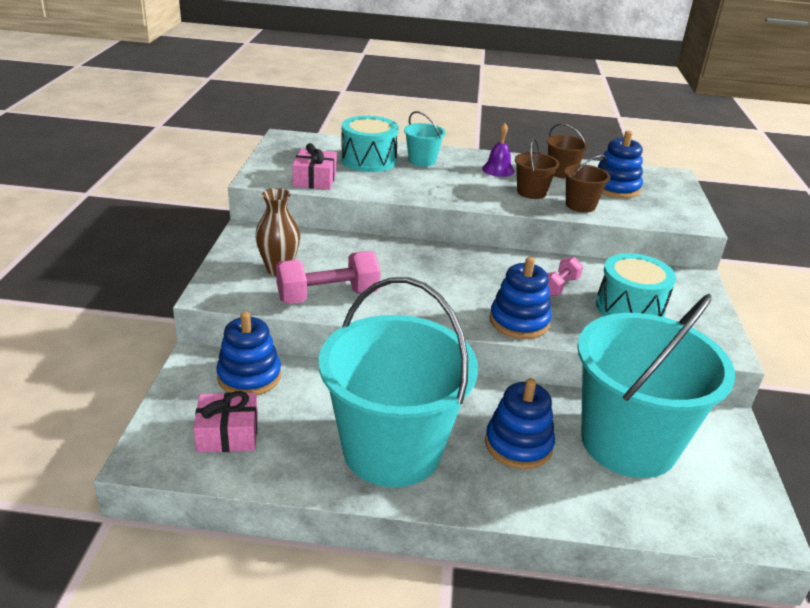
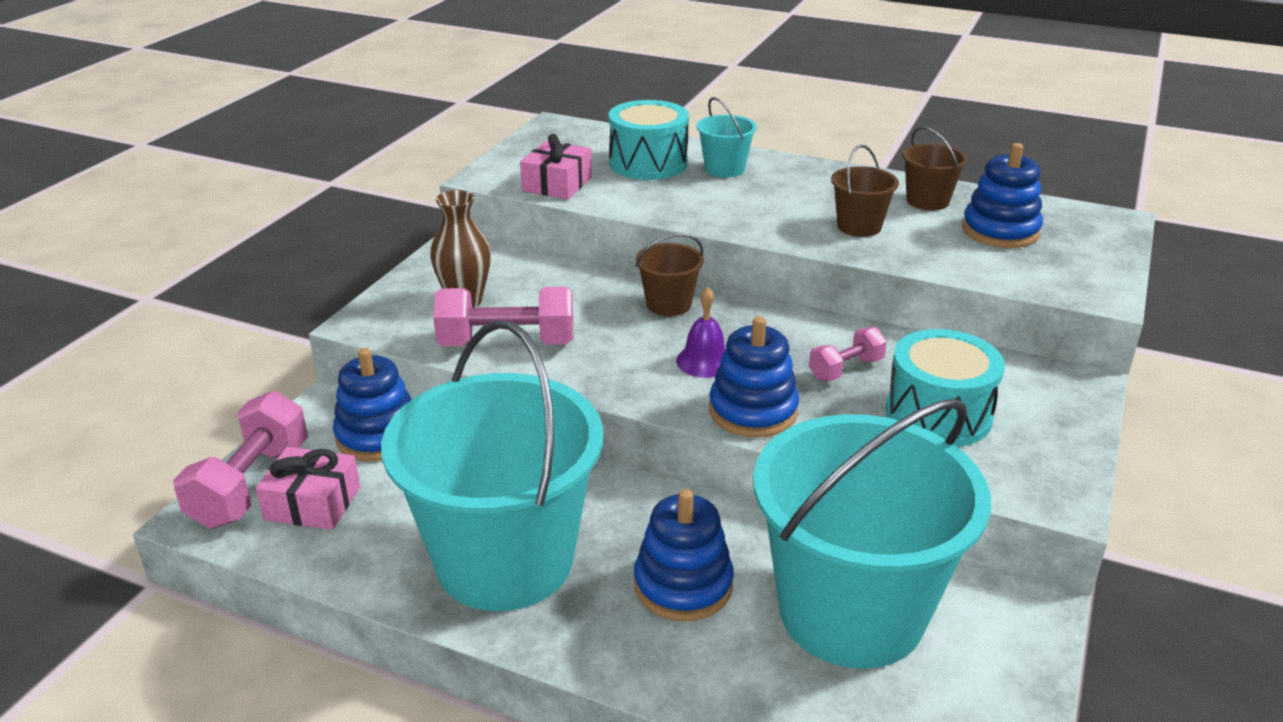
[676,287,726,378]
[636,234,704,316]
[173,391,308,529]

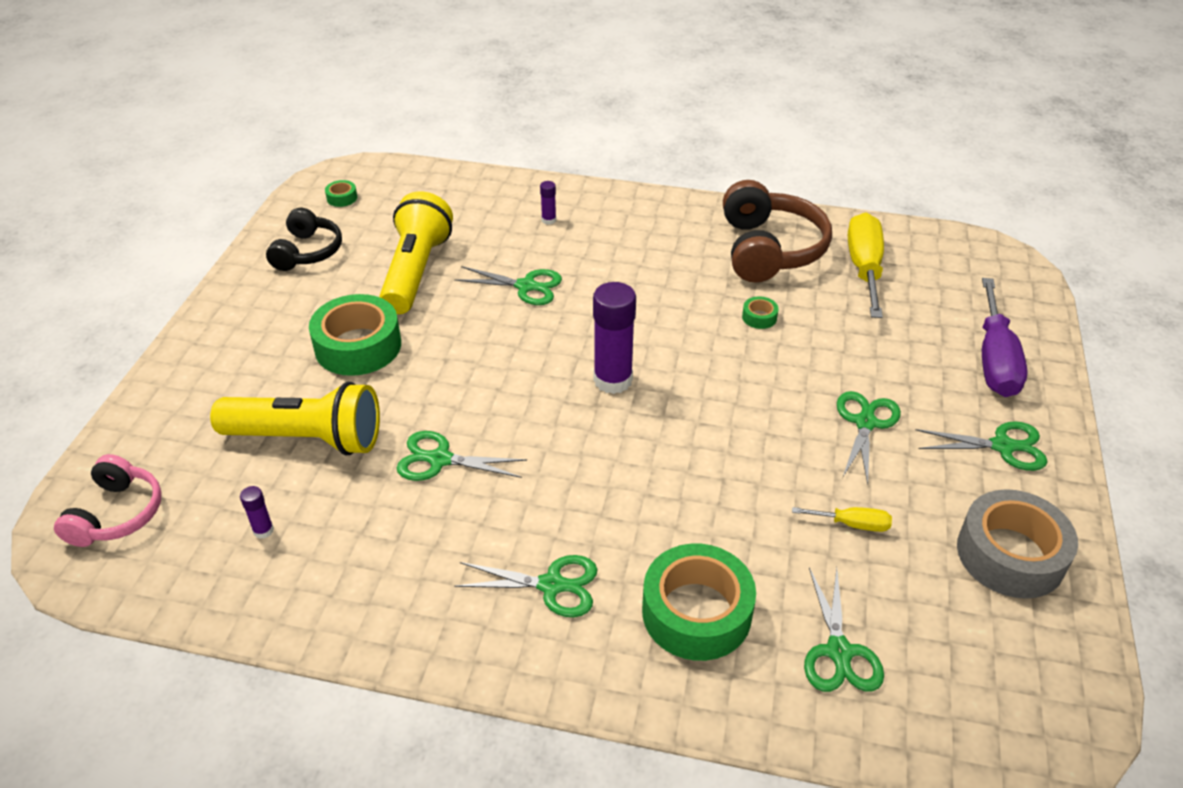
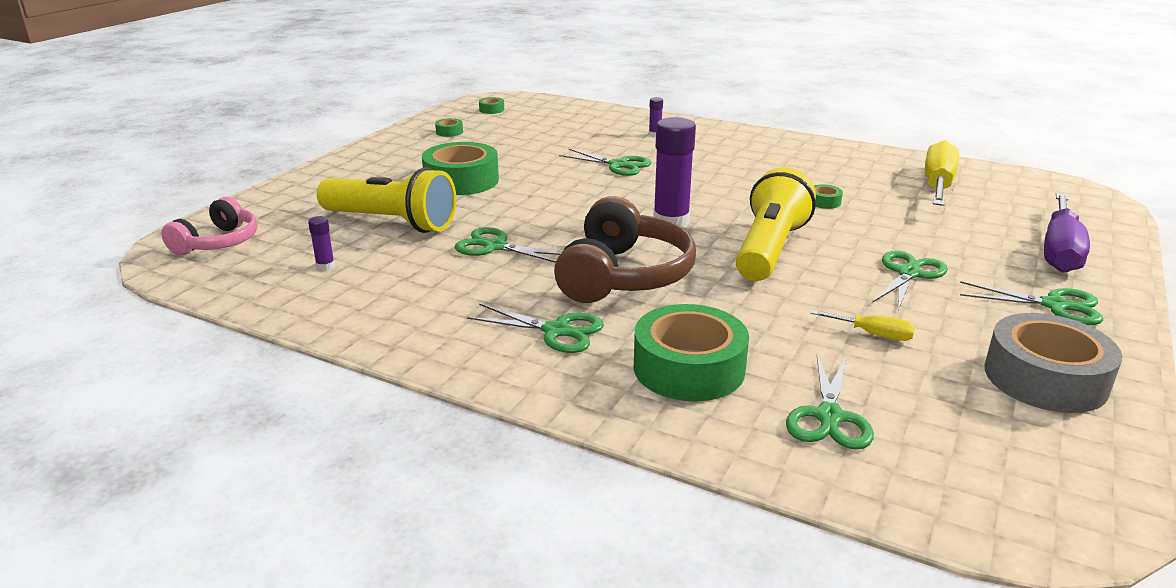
[435,118,463,137]
[736,167,816,281]
[554,196,696,303]

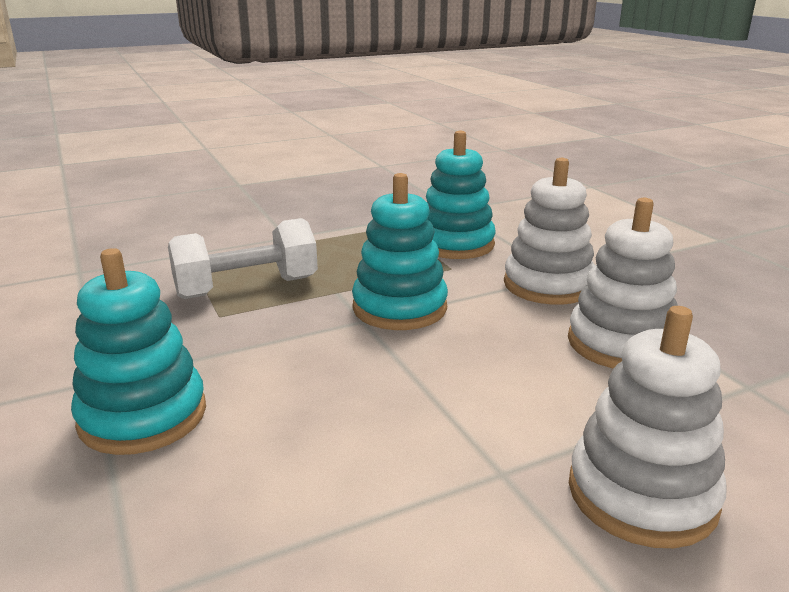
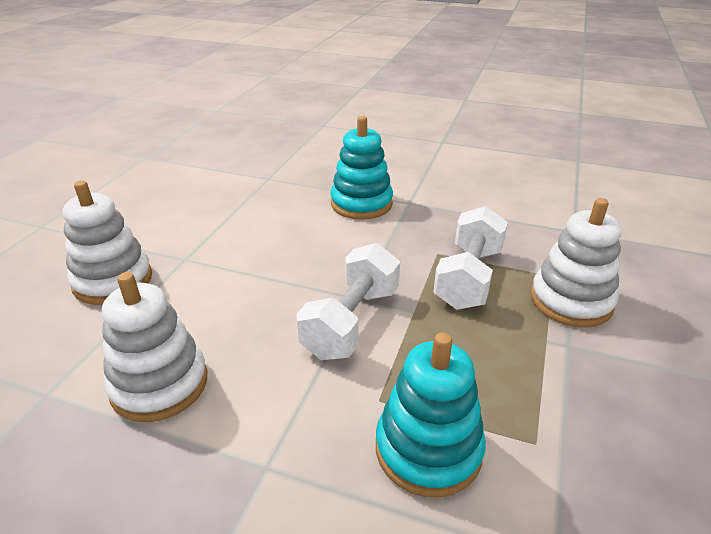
[296,243,400,360]
[531,198,621,328]

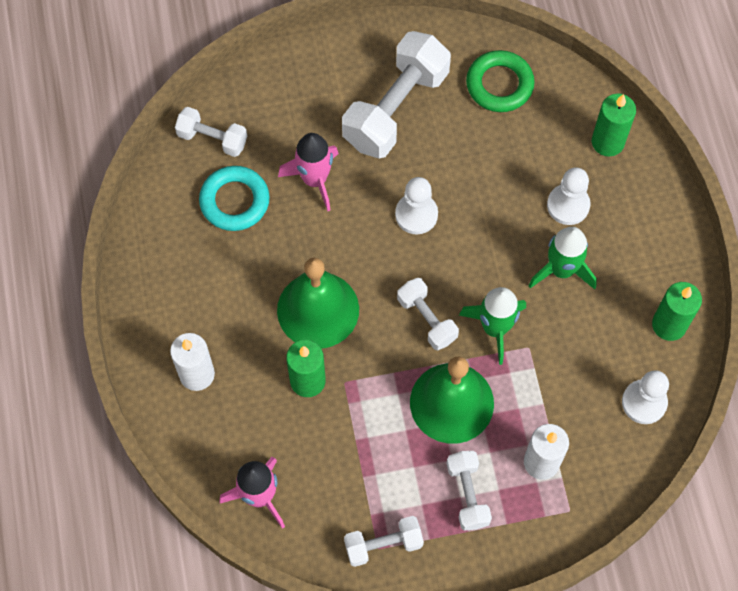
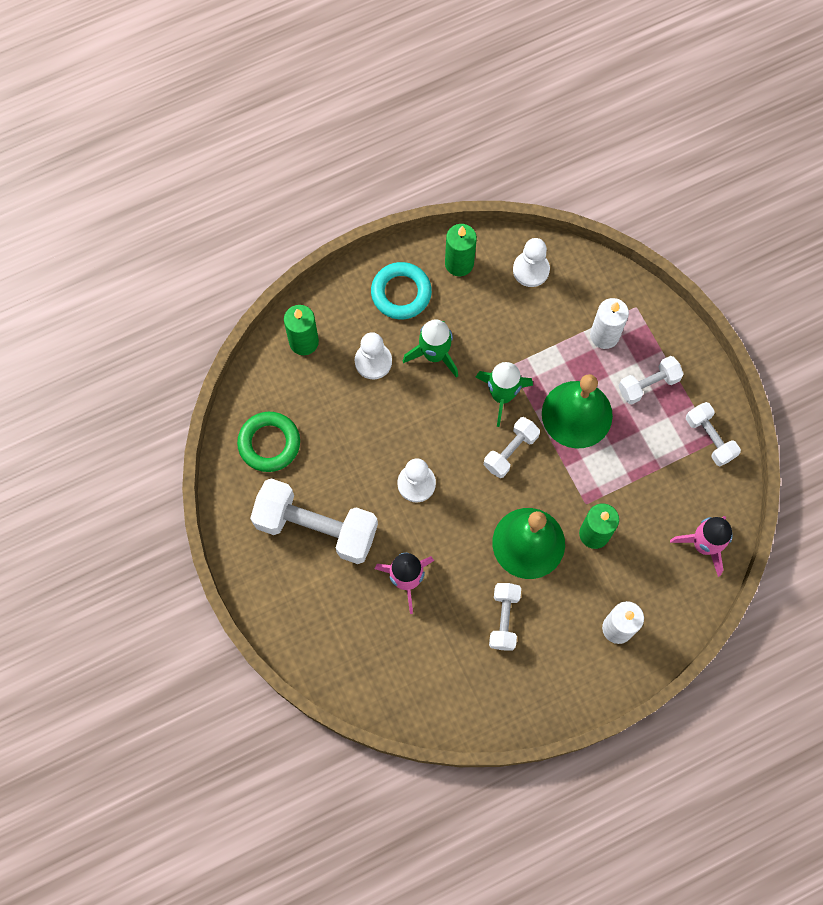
[489,583,521,651]
[371,262,432,319]

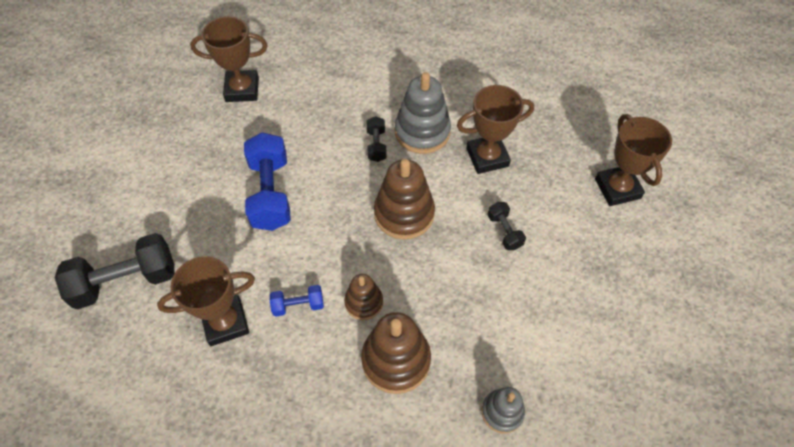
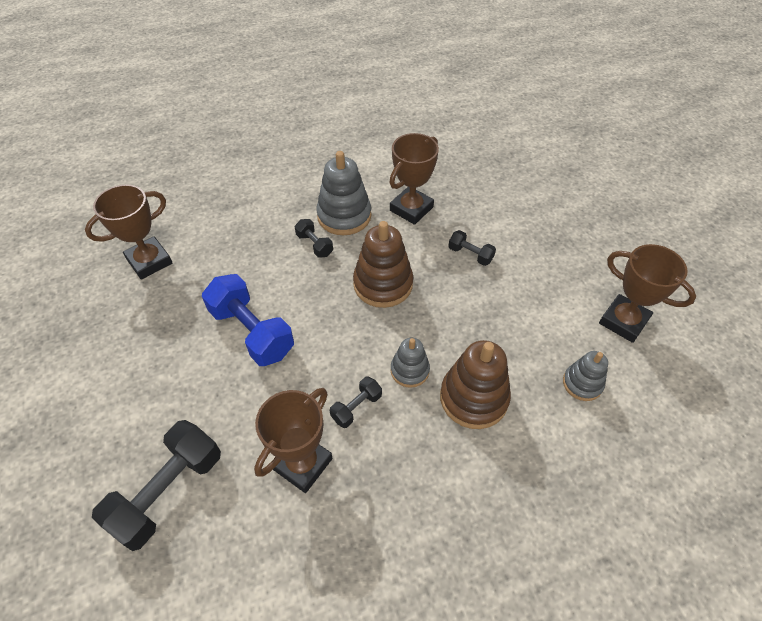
[330,377,382,428]
[390,338,430,388]
[599,244,696,343]

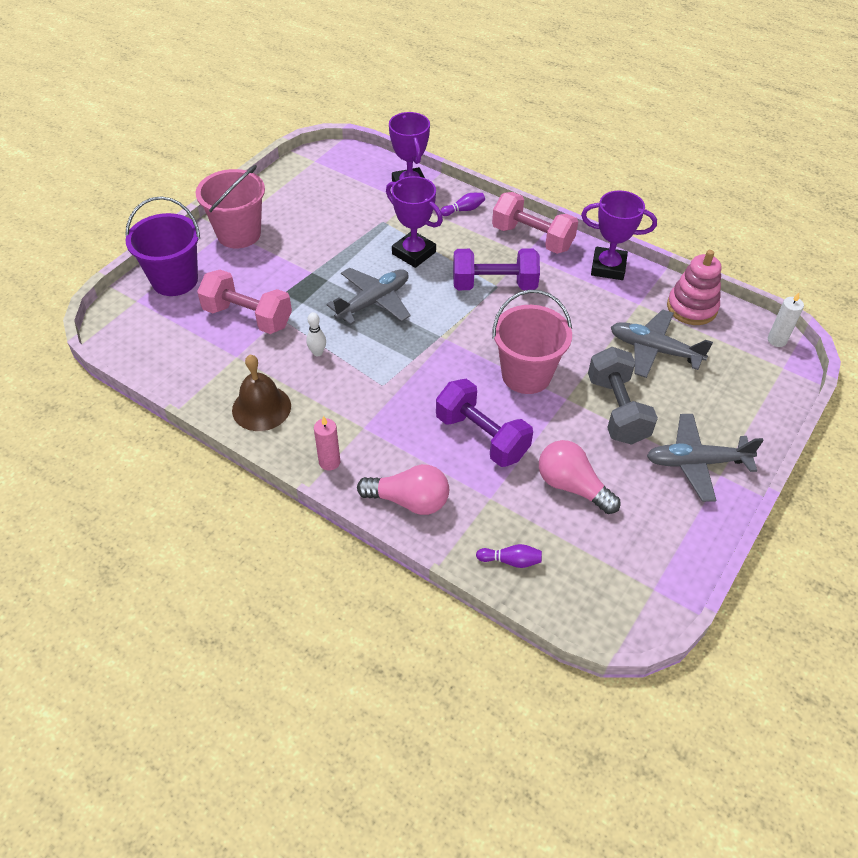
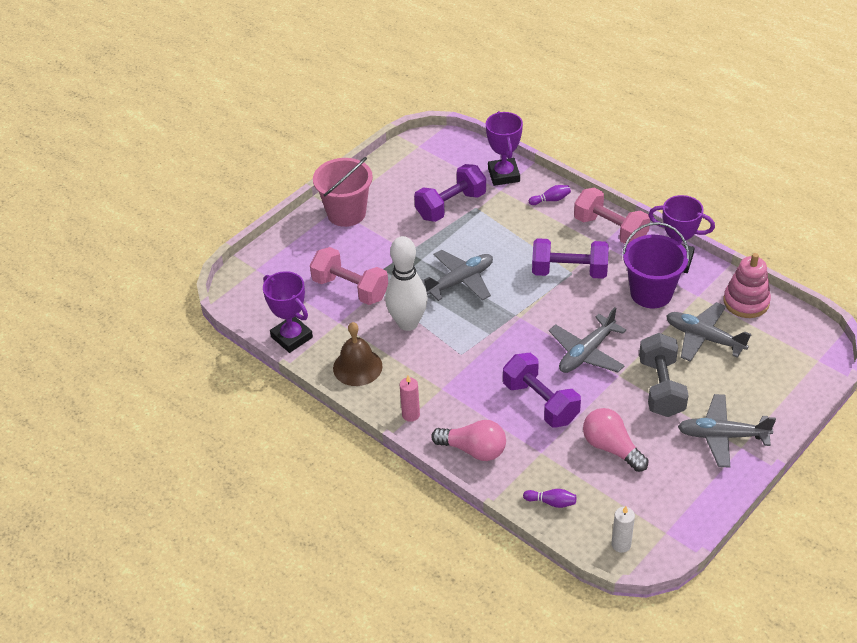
[622,222,690,308]
[385,236,428,331]
[263,271,313,353]
[549,307,626,373]
[611,506,635,553]
[414,164,486,222]

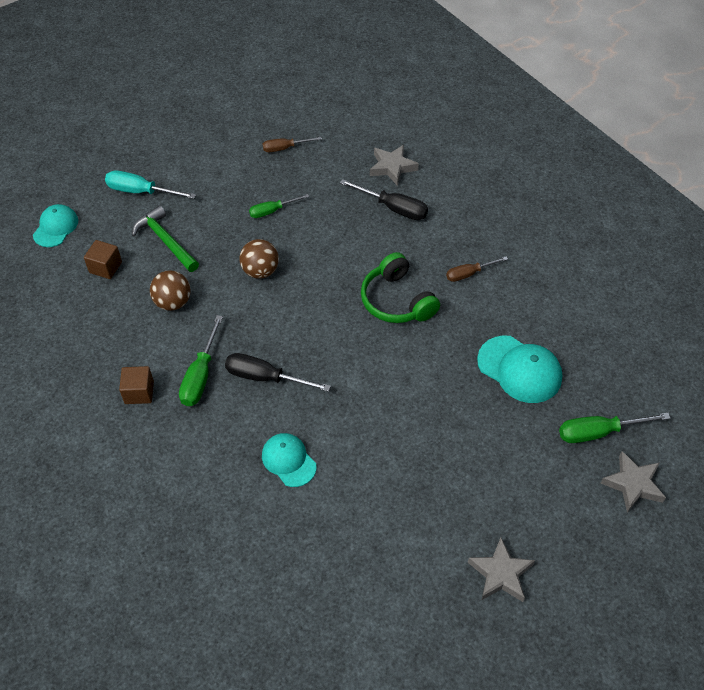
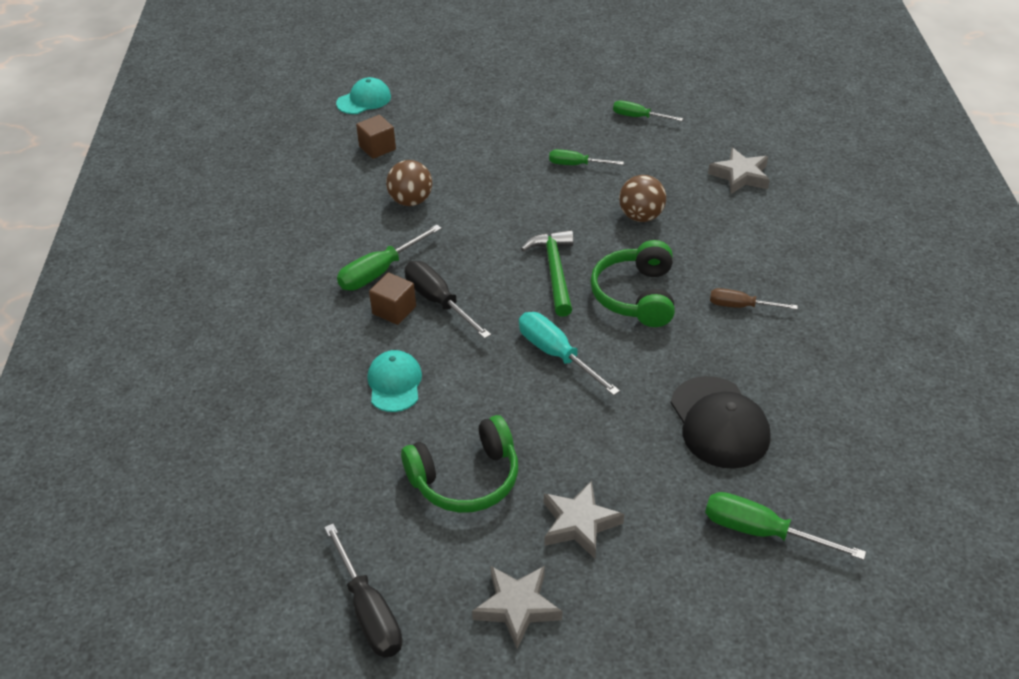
[519,312,620,396]
[369,273,416,325]
[521,230,574,317]
[619,175,666,222]
[613,100,683,121]
[324,524,403,657]
[671,376,770,469]
[544,481,624,558]
[401,415,518,513]

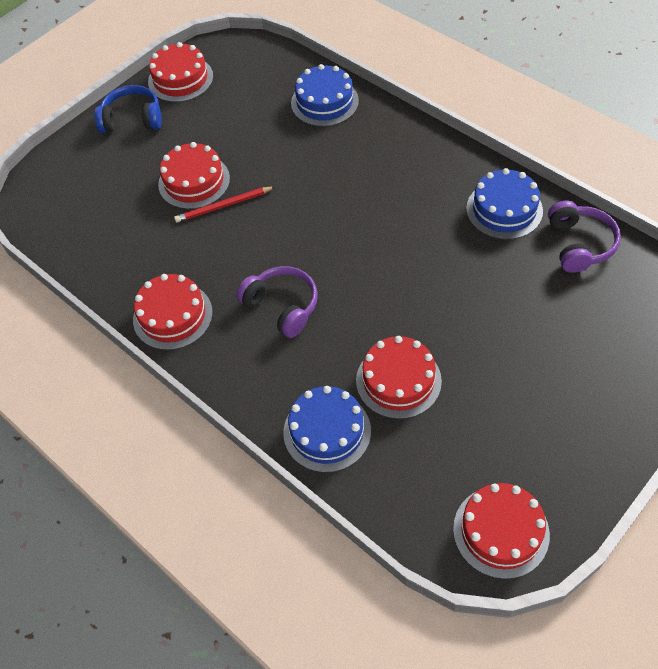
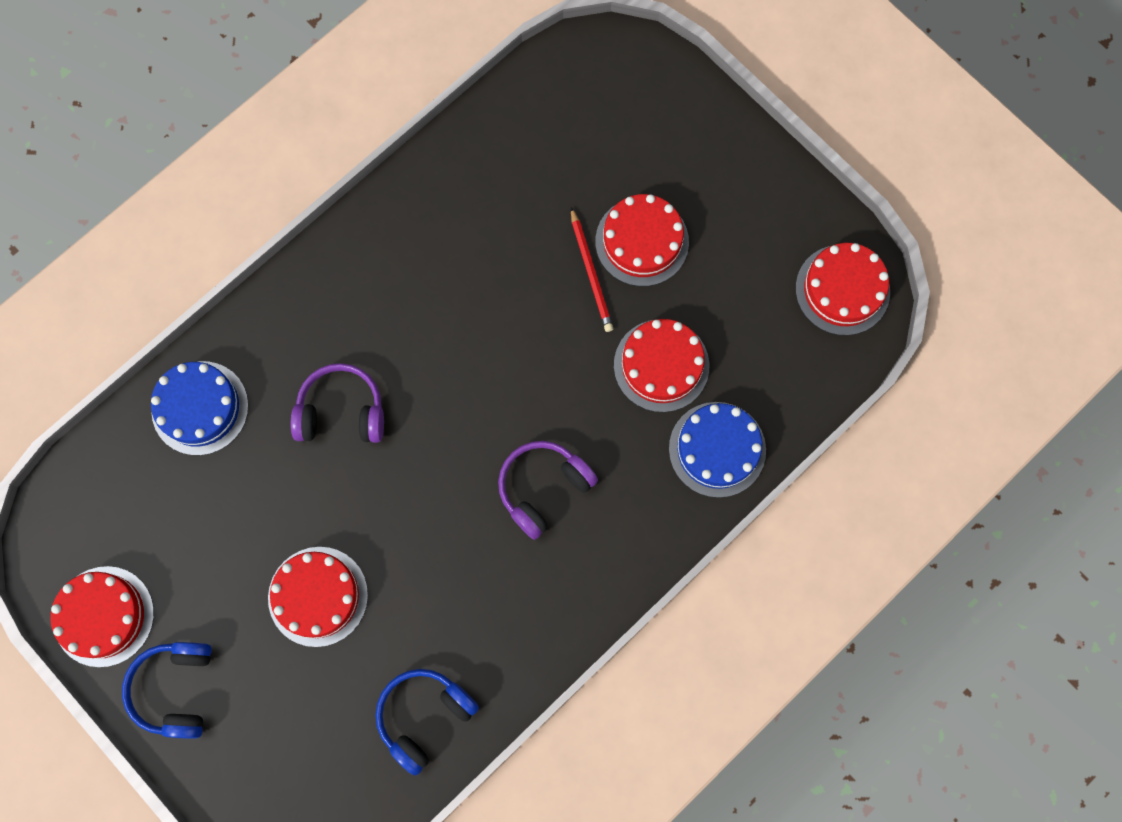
[595,194,689,286]
[571,207,613,332]
[466,168,543,240] (first image)
[291,363,384,443]
[375,669,479,776]

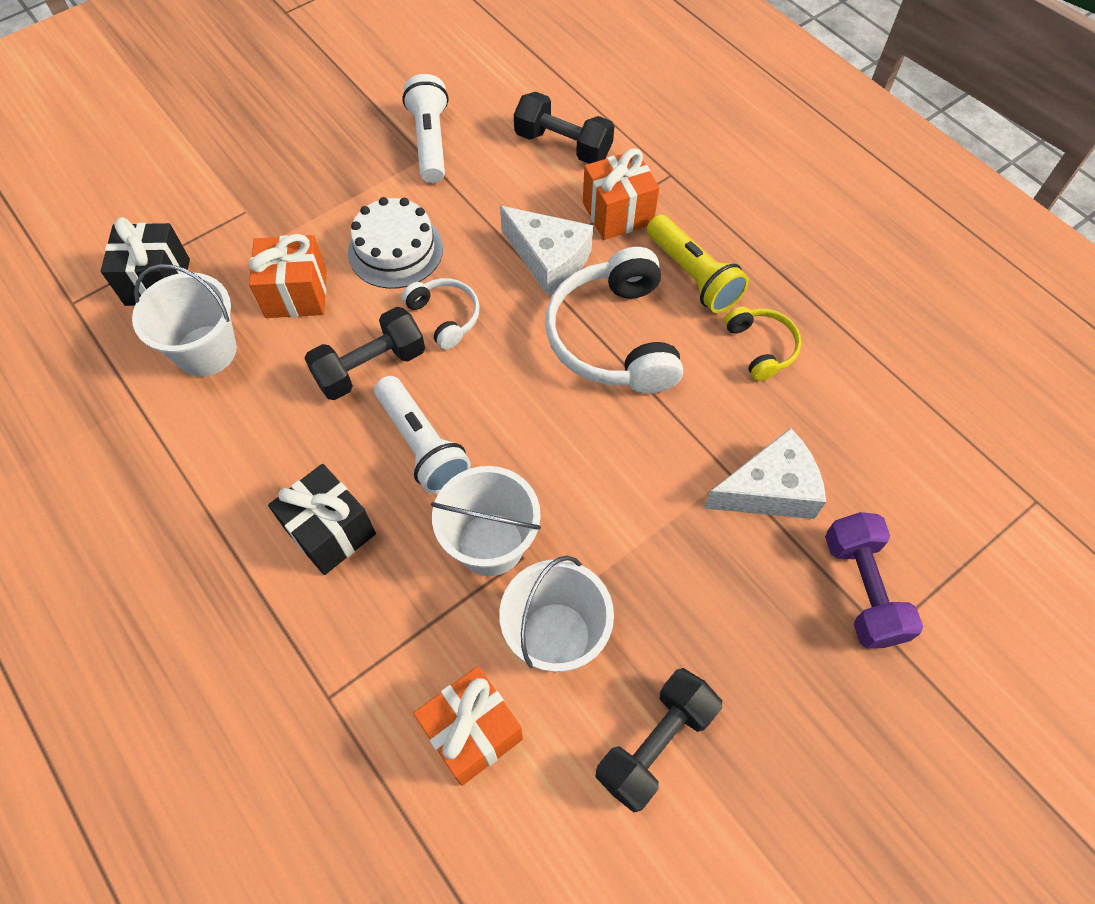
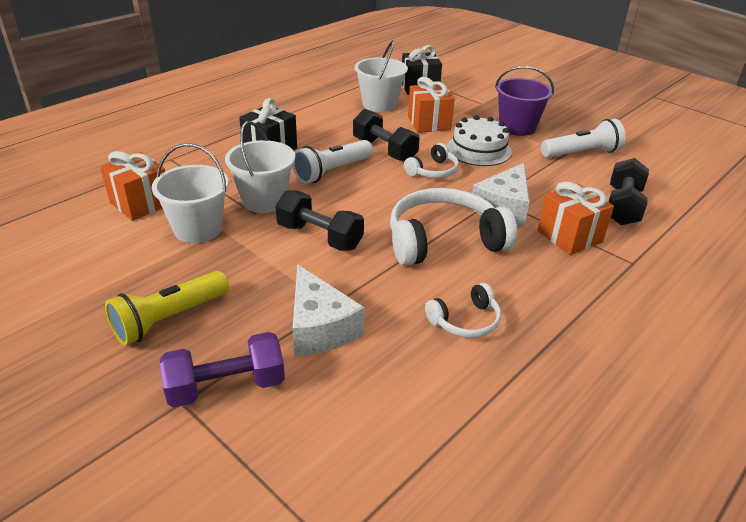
[275,190,364,251]
[105,271,229,345]
[425,283,501,338]
[495,66,554,136]

